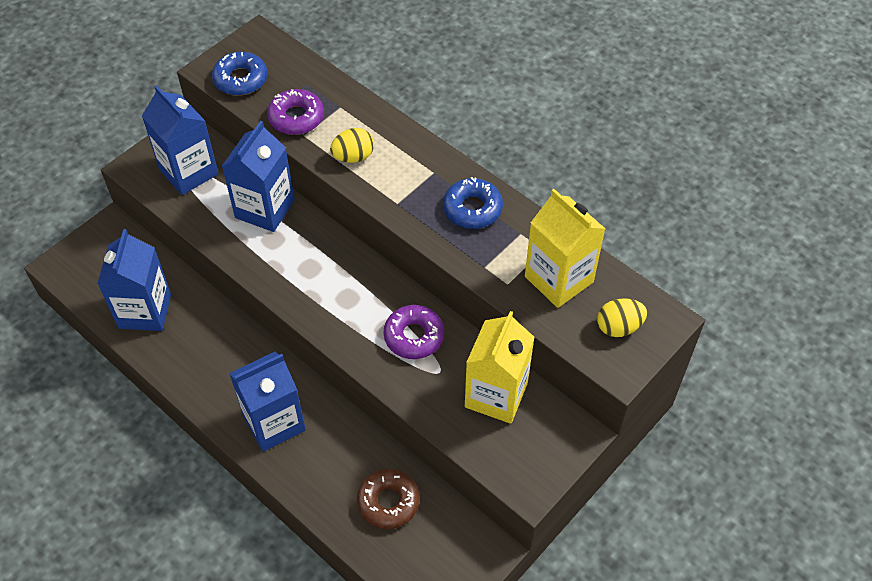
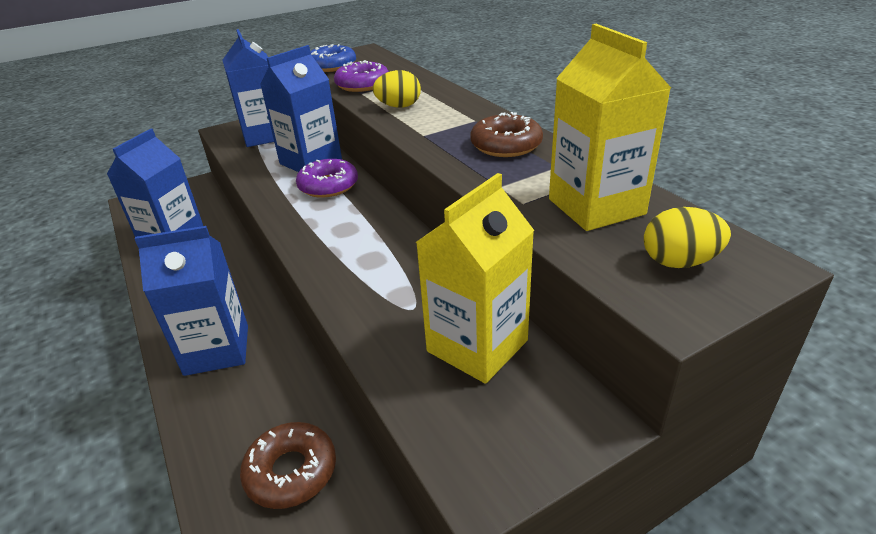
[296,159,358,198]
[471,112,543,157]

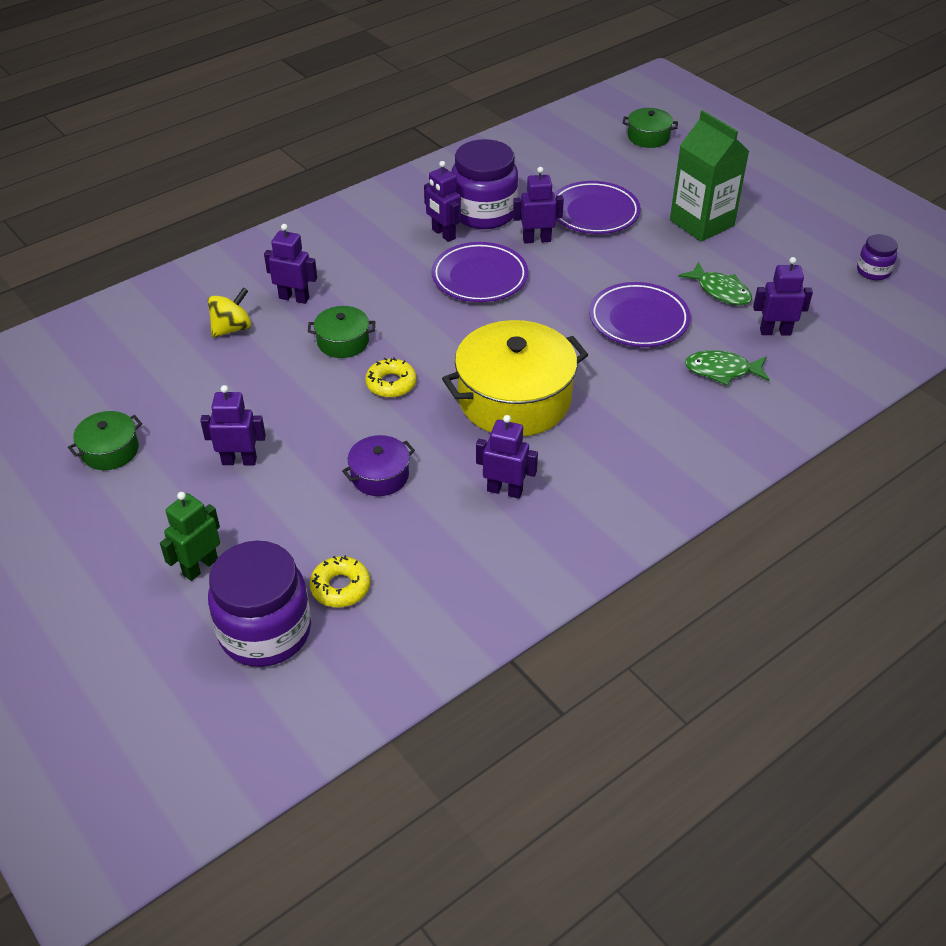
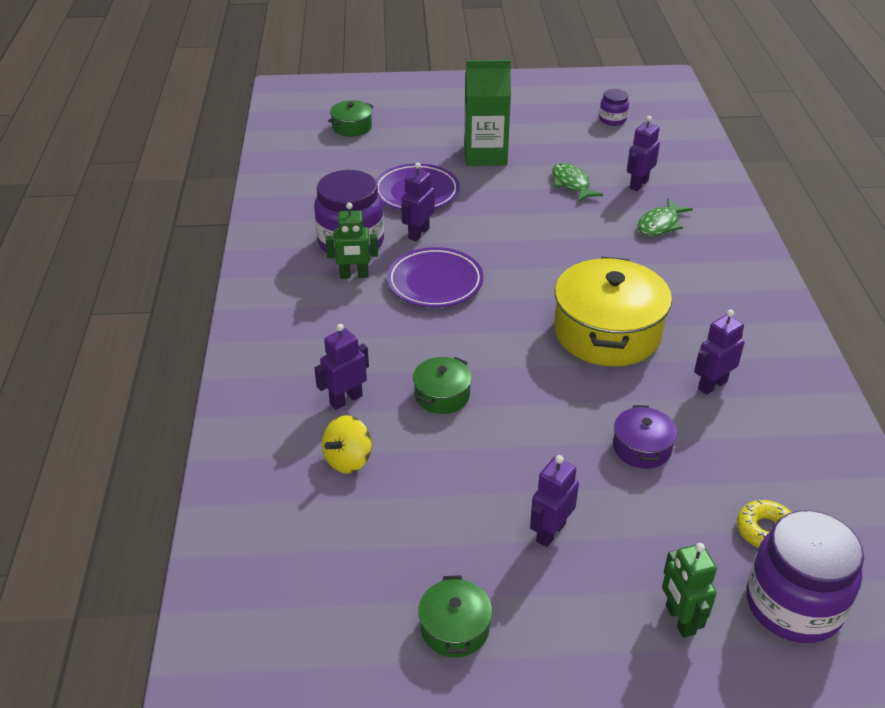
[322,415,372,474]
[365,357,417,398] (first image)
[326,203,378,279]
[589,282,691,347] (first image)
[552,163,604,202]

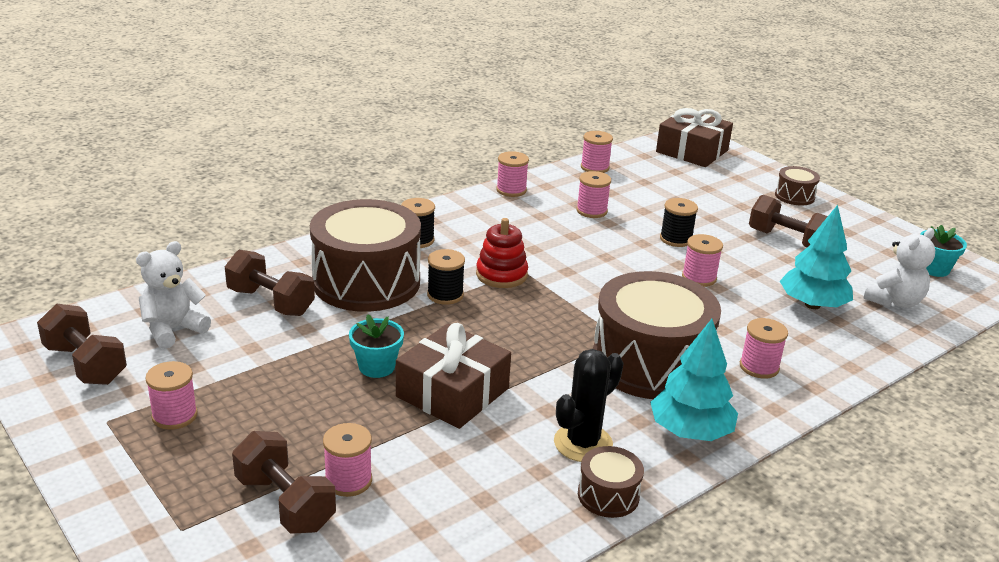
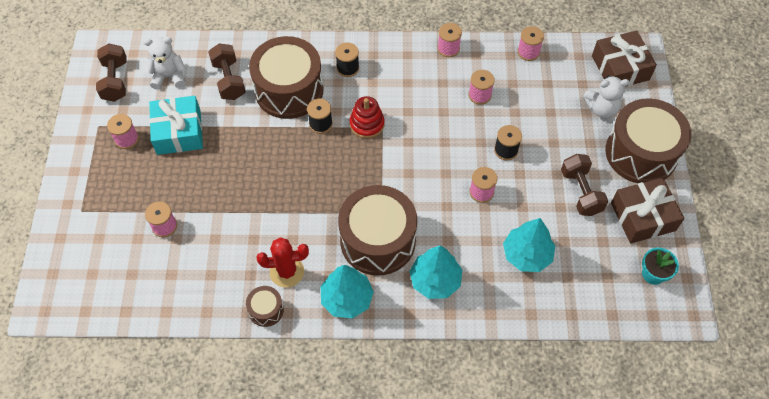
[232,431,336,534] (first image)
[349,314,404,378] (first image)
[611,178,684,243]
[257,237,309,287]
[409,246,462,299]
[606,98,692,183]
[583,75,630,118]
[149,96,203,155]

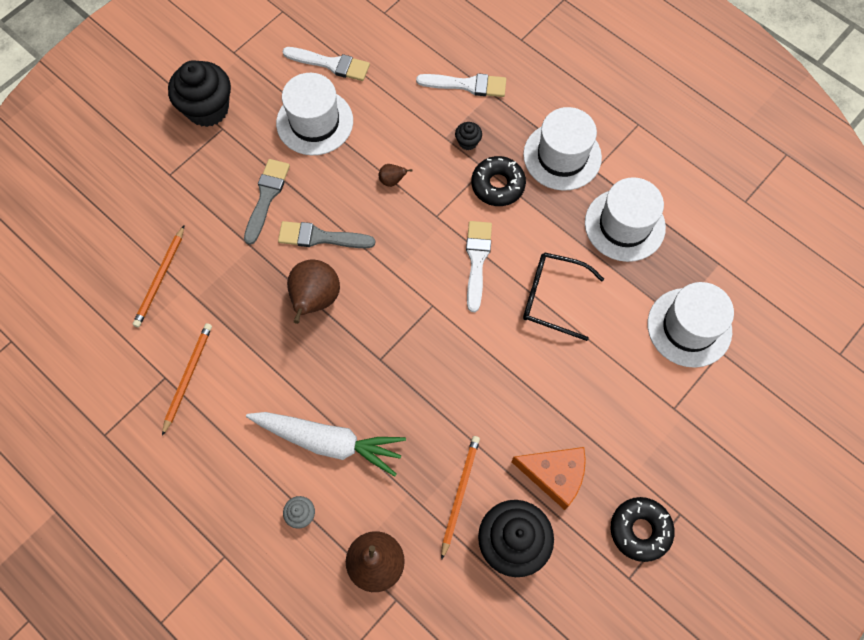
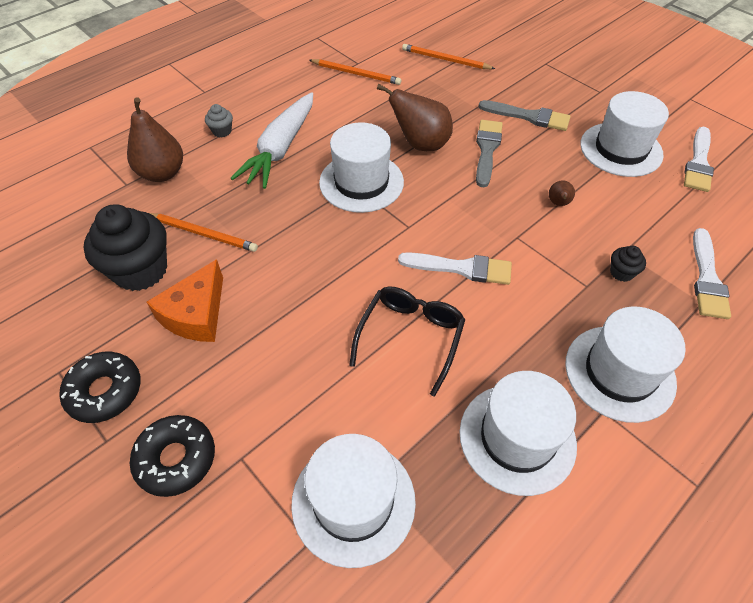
[168,60,231,127] (first image)
[130,415,215,497]
[319,122,404,213]

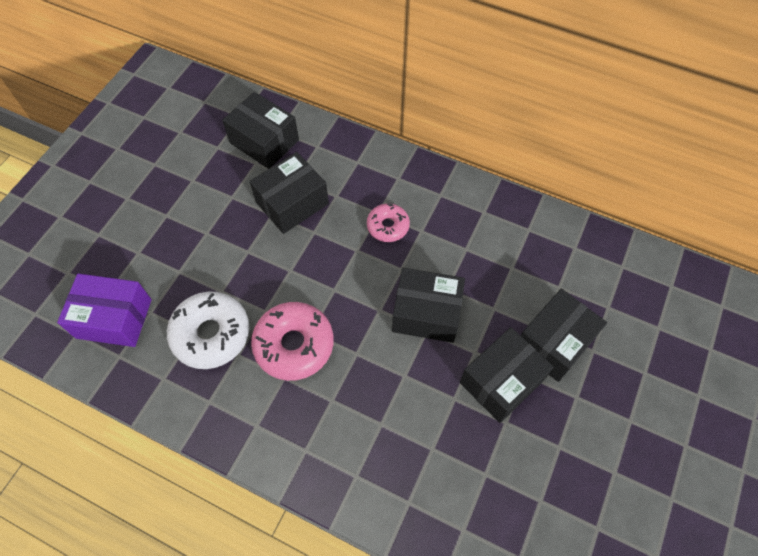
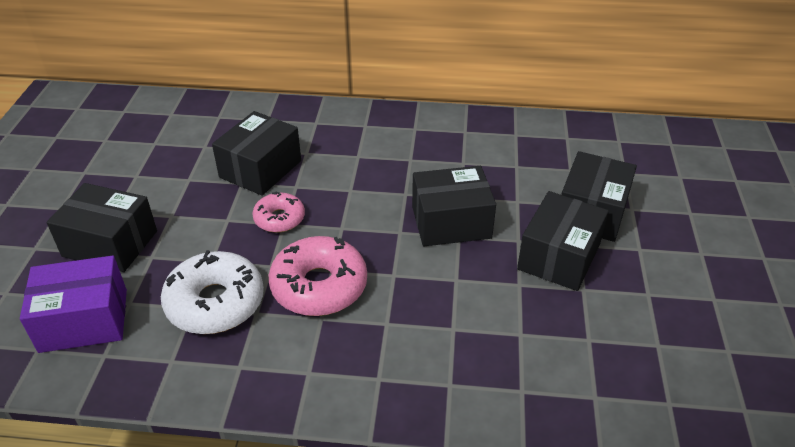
[47,183,157,272]
[252,192,305,233]

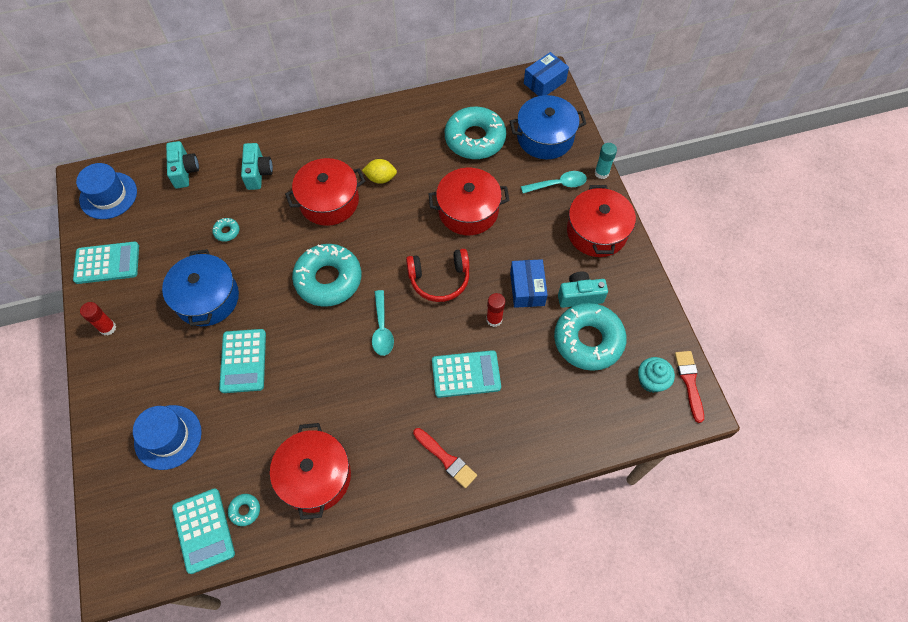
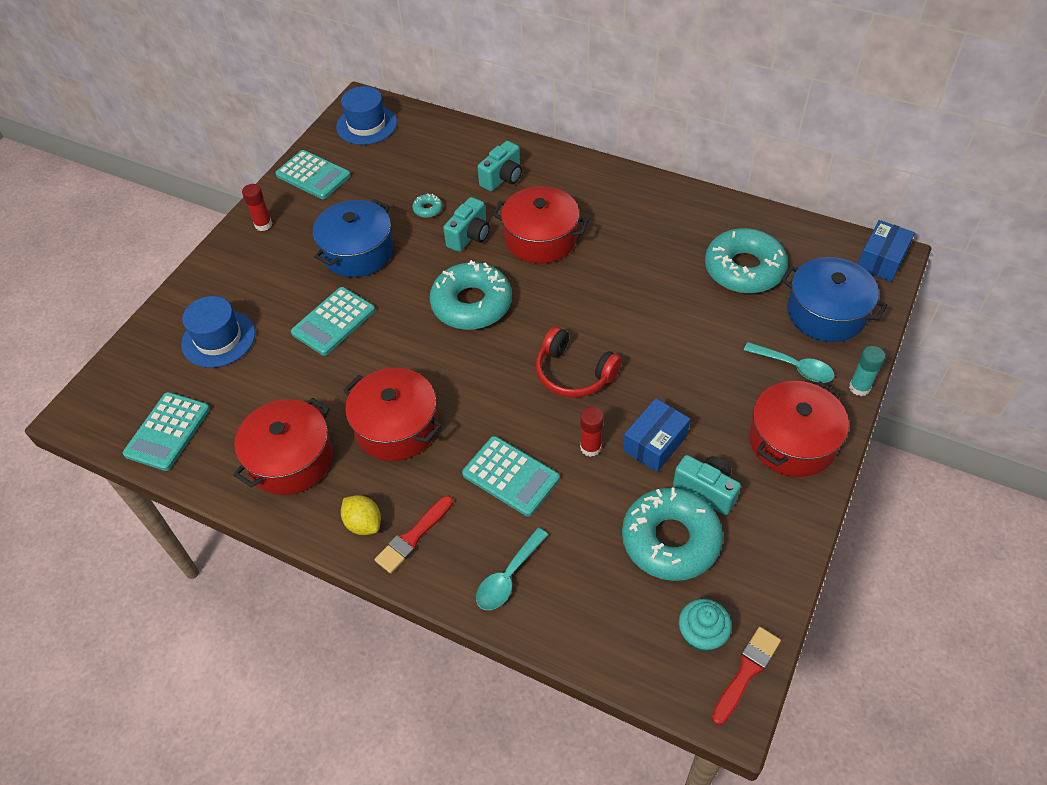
[443,197,490,252]
[228,494,260,526] (first image)
[341,495,381,535]
[476,528,548,610]
[375,496,453,574]
[343,368,442,461]
[858,220,915,282]

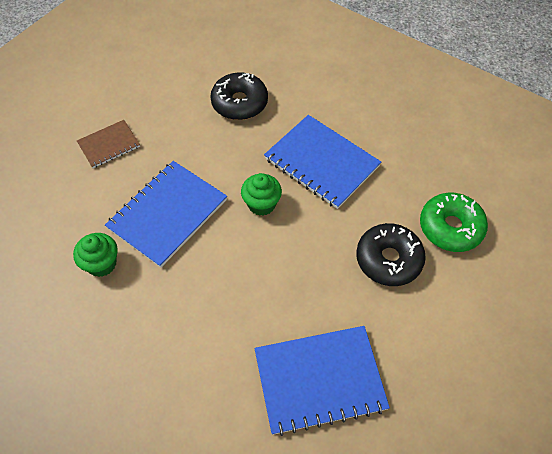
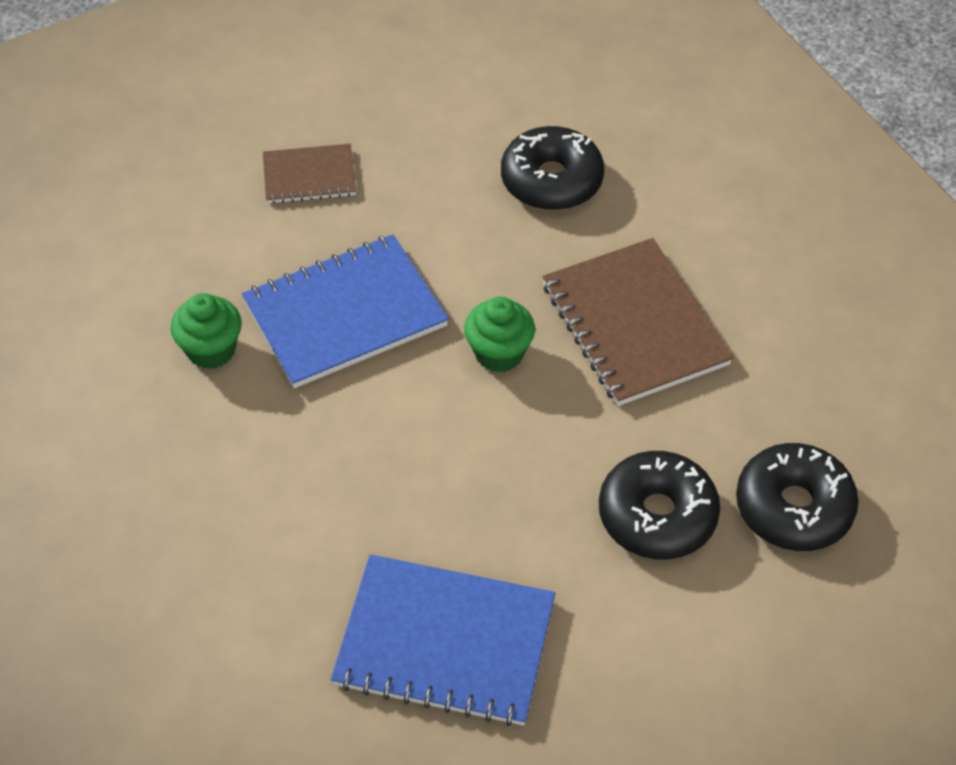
[542,238,733,406]
[736,443,859,551]

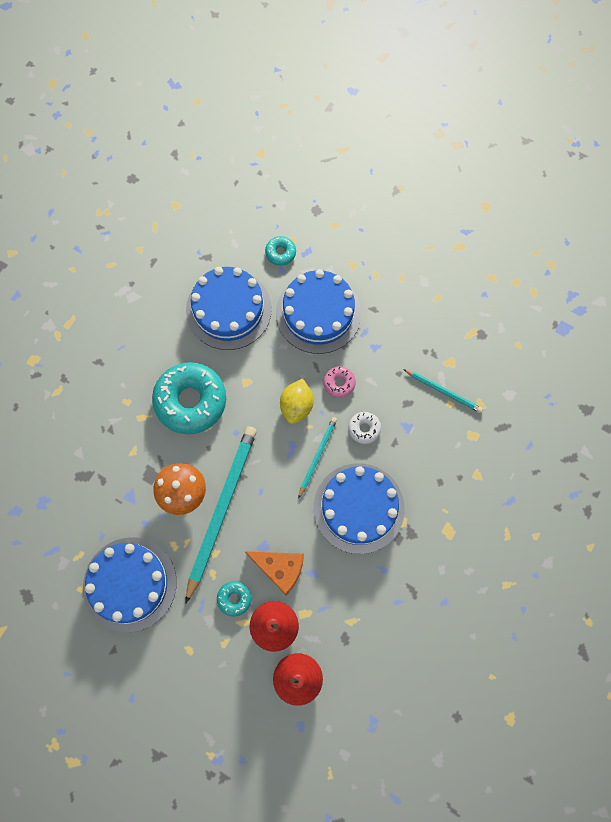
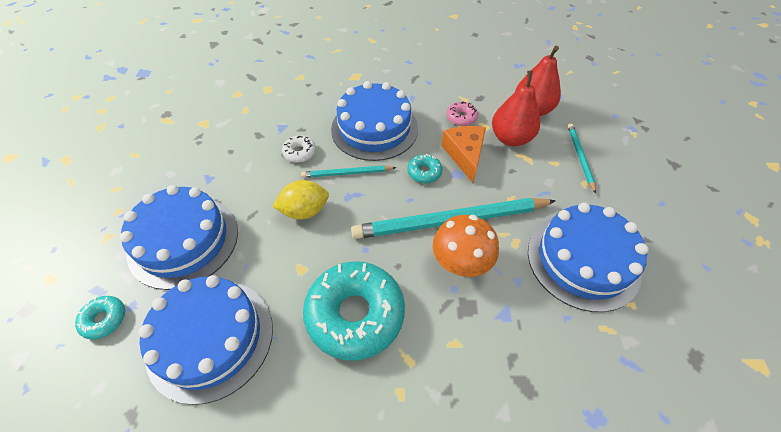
[408,154,443,183]
[446,102,478,126]
[568,124,596,194]

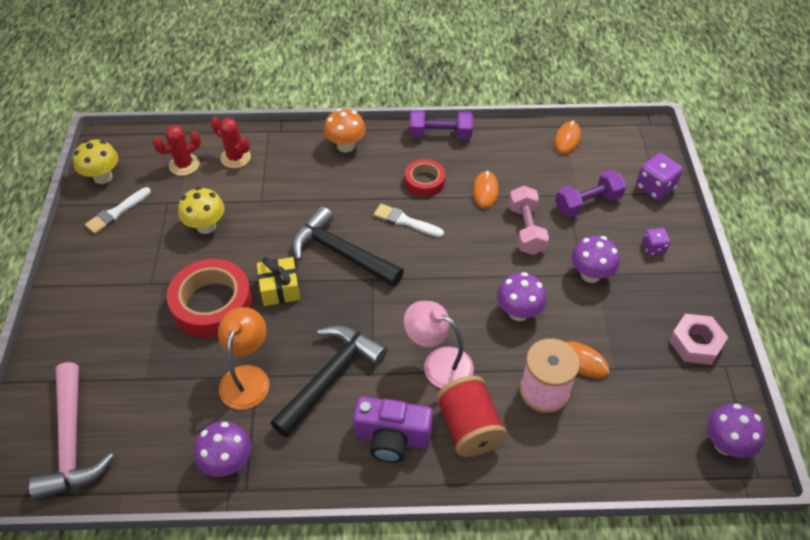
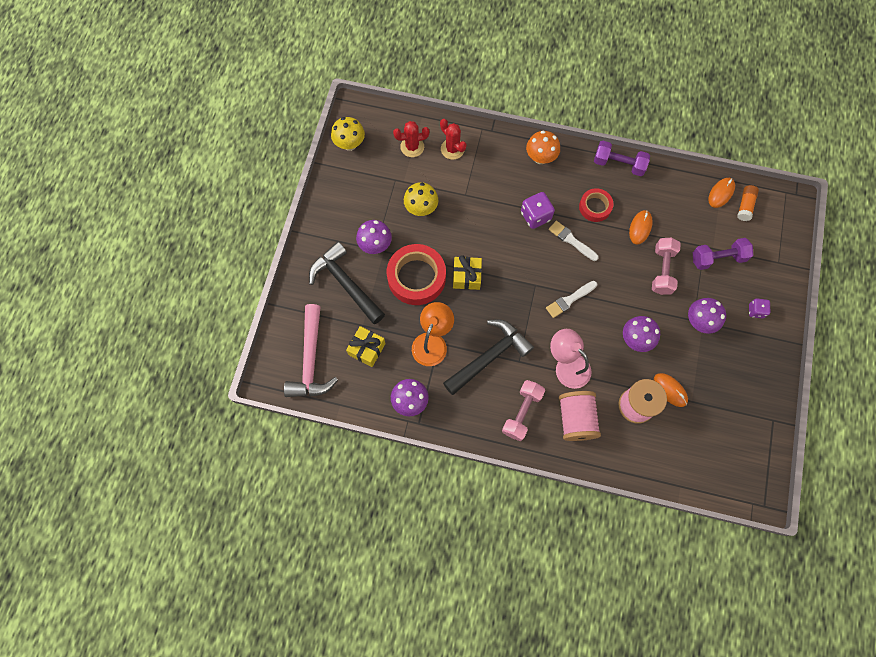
[546,281,597,318]
[309,242,385,324]
[502,380,545,441]
[559,391,601,441]
[521,192,555,229]
[669,314,728,365] (first image)
[356,220,392,254]
[346,326,386,367]
[737,185,759,221]

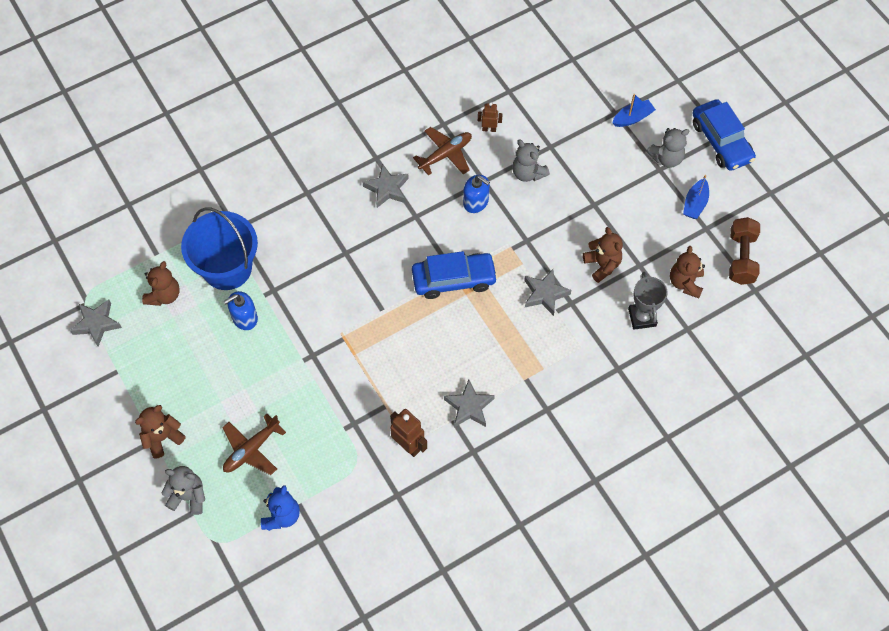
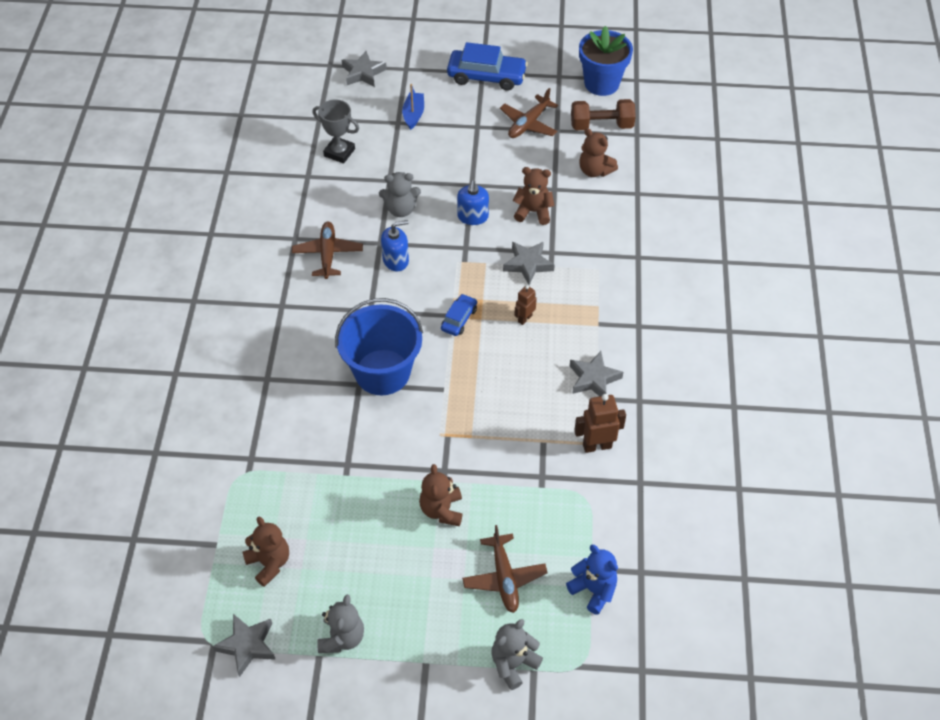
[419,464,462,526]
[335,298,423,395]
[457,180,489,225]
[342,51,387,87]
[441,294,477,336]
[514,285,537,325]
[312,99,359,164]
[317,595,364,653]
[500,88,558,138]
[571,99,636,130]
[579,26,633,96]

